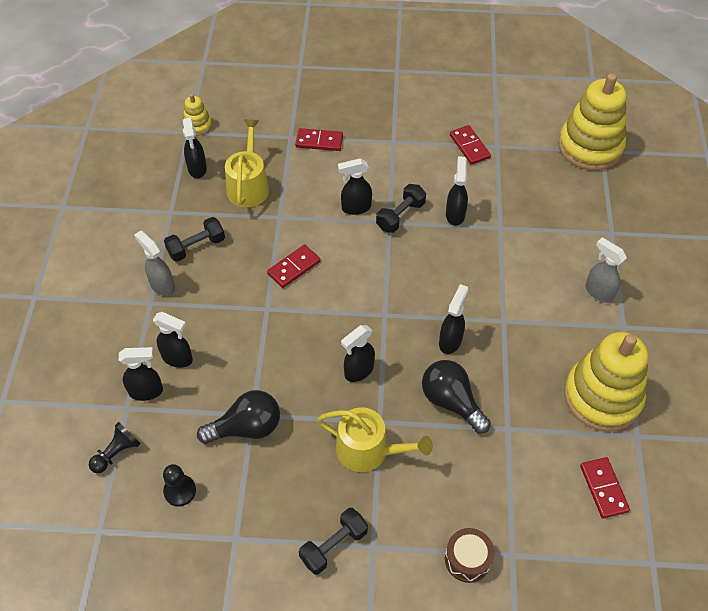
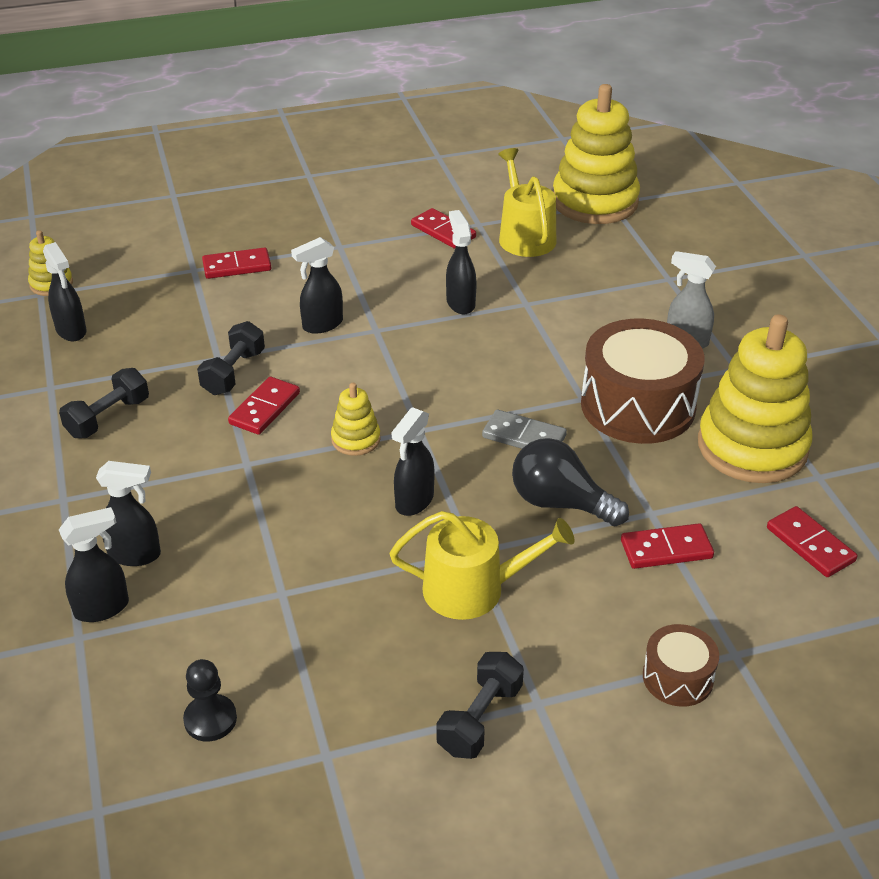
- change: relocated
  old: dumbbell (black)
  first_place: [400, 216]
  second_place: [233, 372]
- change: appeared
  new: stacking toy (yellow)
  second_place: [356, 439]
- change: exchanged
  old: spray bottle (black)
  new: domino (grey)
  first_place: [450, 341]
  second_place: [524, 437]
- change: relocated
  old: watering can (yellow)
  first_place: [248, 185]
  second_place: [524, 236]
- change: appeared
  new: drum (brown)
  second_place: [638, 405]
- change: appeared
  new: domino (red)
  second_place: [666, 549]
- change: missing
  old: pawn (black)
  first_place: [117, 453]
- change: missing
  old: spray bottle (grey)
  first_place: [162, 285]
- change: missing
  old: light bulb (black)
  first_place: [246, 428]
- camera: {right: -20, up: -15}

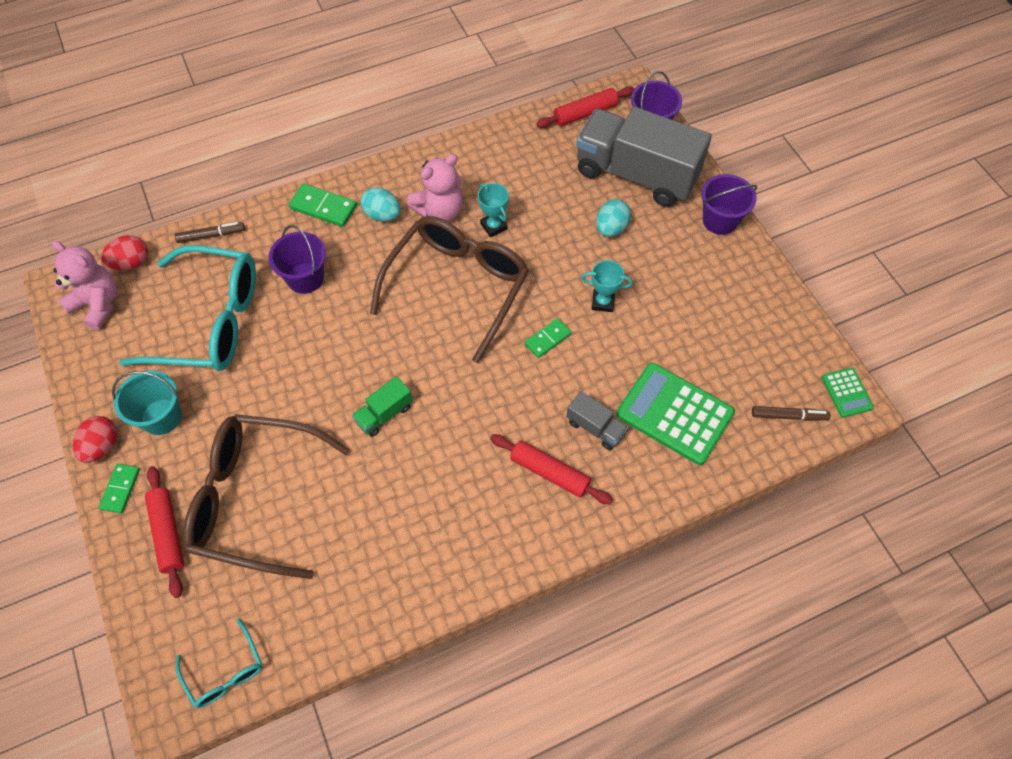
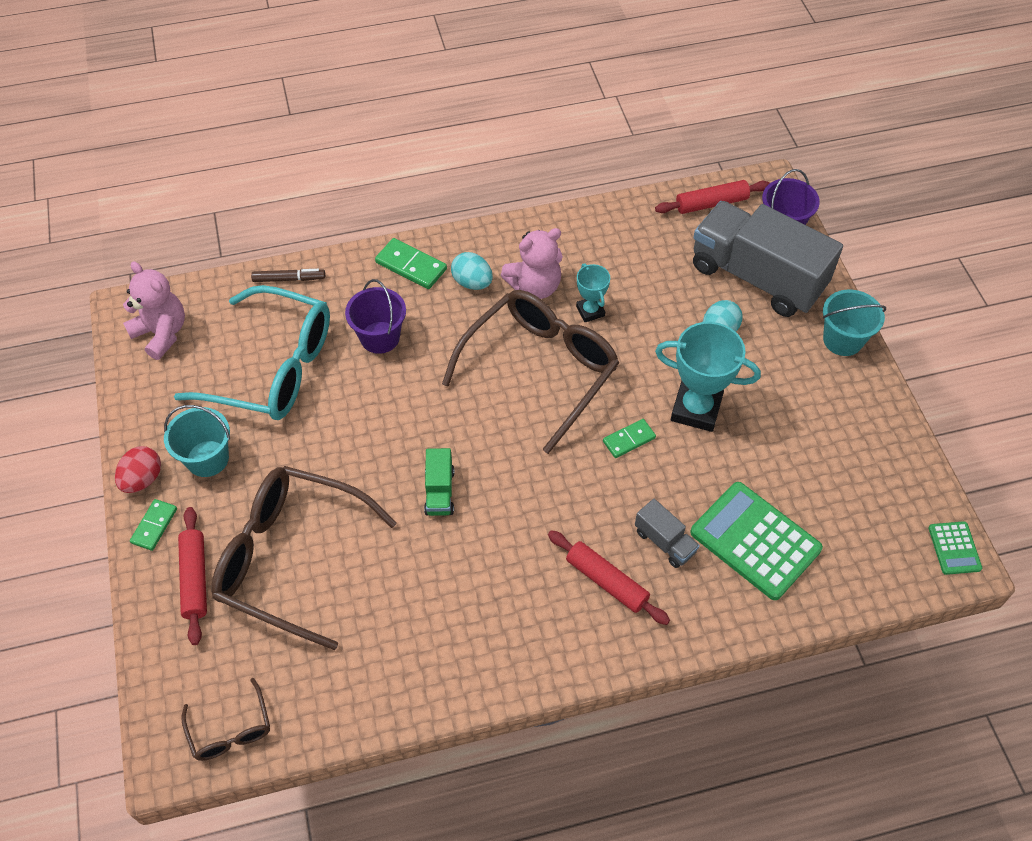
- change: colour
  old: glasses (turquoise)
  new: glasses (brown)
  first_place: [225, 672]
  second_place: [230, 730]
- change: spun
  old: truck (green)
  first_place: [384, 414]
  second_place: [439, 491]
  degrees: -60
- change: size
  old: trophy (turquoise)
  first_place: [602, 302]
  second_place: [696, 409]
  factor: 1.83
- change: colour
  old: bucket (purple)
  new: bucket (turquoise)
  first_place: [720, 220]
  second_place: [842, 340]
- change: missing
  old: egg (red)
  first_place: [131, 263]
- change: missing
  old: marker (brown)
  first_place: [788, 416]
- camera: {right: 10, up: -5}

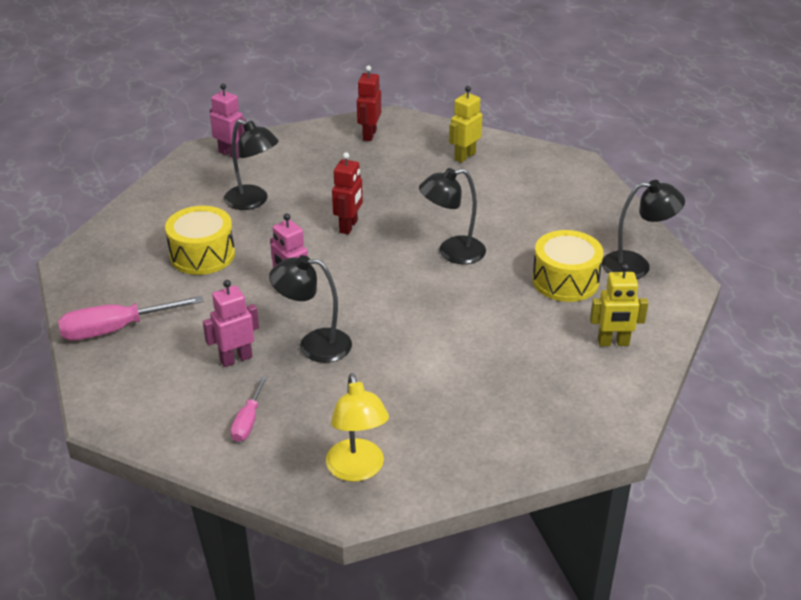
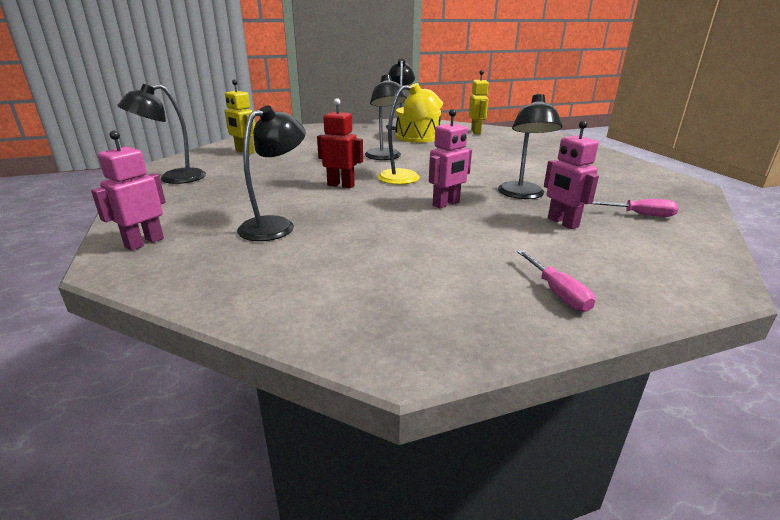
- change: exchanged
  old: robot (red)
  new: lamp (black)
  first_place: [369, 135]
  second_place: [173, 178]
- change: relocated
  old: lamp (yellow)
  first_place: [357, 470]
  second_place: [408, 177]
- change: size
  old: screwdriver (pink)
  first_place: [116, 329]
  second_place: [557, 293]
  factor: 0.57
- change: missing
  old: drum (yellow)
  first_place: [202, 255]
- camera: {right: -90, up: -10}

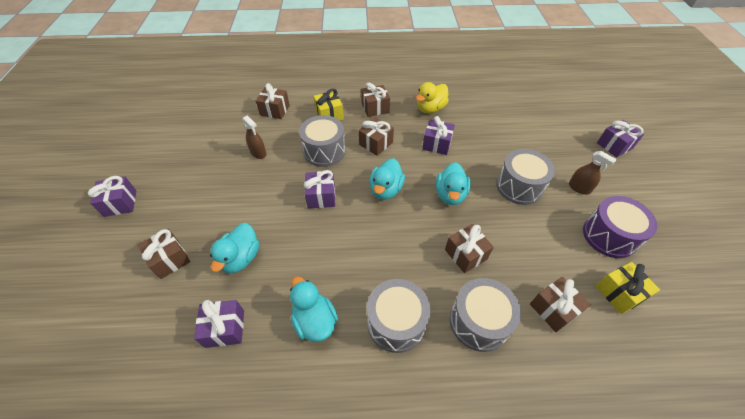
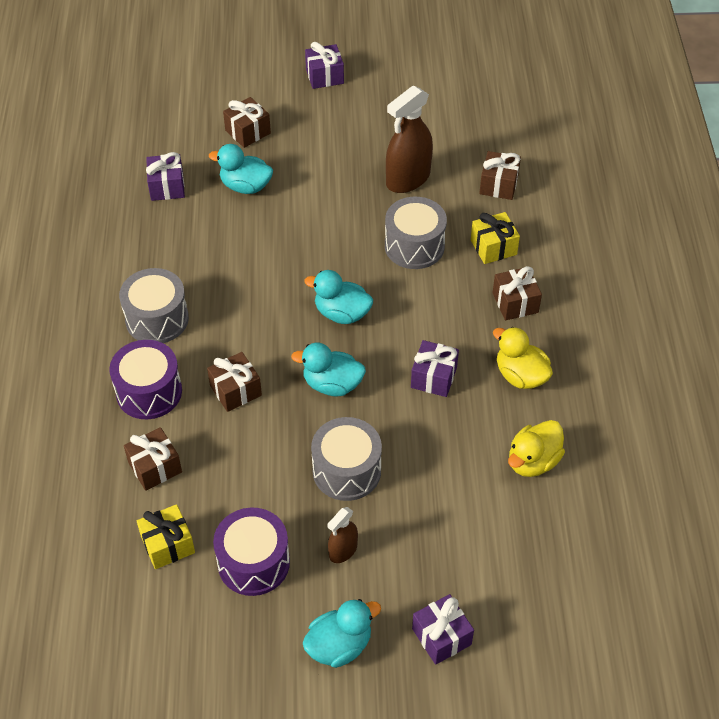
- change: colour
  old: drum (grey)
  new: drum (purple)
  first_place: [478, 321]
  second_place: [149, 392]
- change: relocated
  old: duck (turquoise)
  first_place: [314, 321]
  second_place: [339, 645]
- change: size
  old: spray bottle (brown)
  first_place: [258, 153]
  second_place: [408, 179]
  factor: 1.88
- change: appeared
  new: duck (yellow)
  second_place: [533, 461]
- change: missing
  old: gift (purple)
  first_place: [321, 196]
- change: missing
  old: gift (brown)
  first_place: [376, 143]
- camera: {right: 90, up: 0}

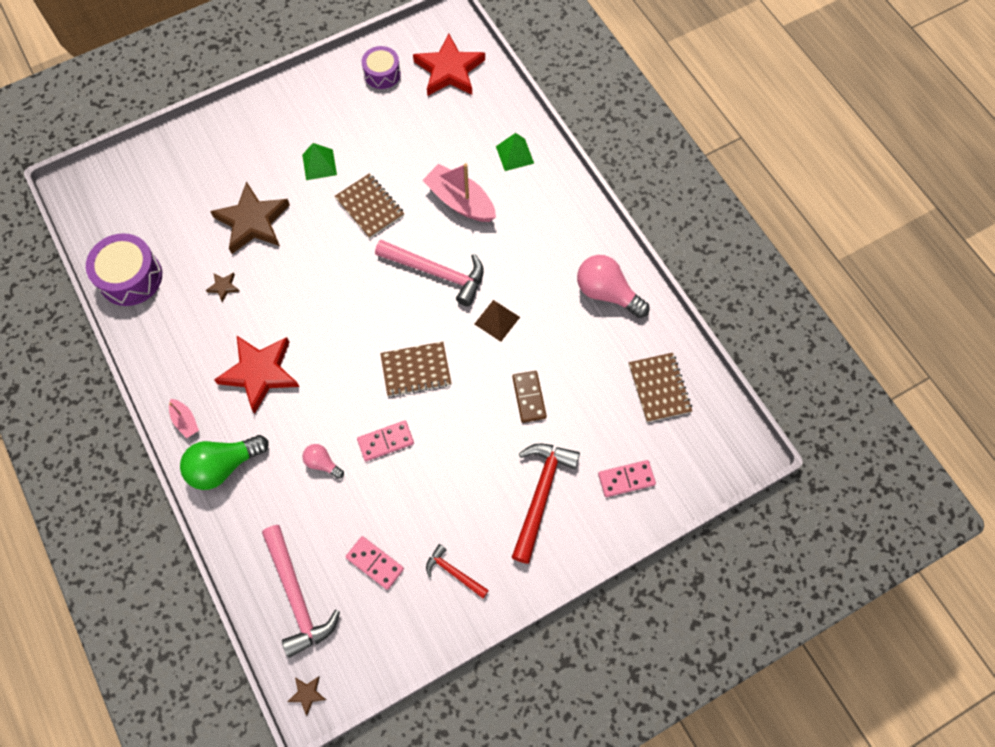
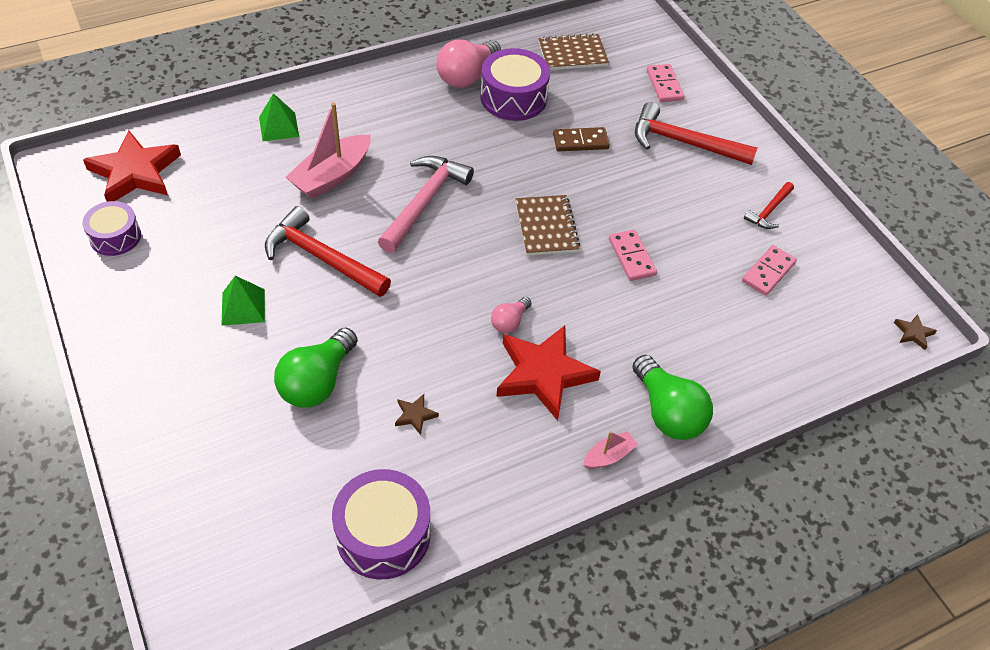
- change: exchanged
  old: notebook (brown)
  new: hammer (red)
  first_place: [369, 207]
  second_place: [321, 258]
- change: exchanged
  old: star (brown)
  new: light bulb (green)
  first_place: [253, 221]
  second_place: [317, 382]
- change: appeared
  new: drum (purple)
  second_place: [513, 98]
- change: relocated
  old: light bulb (pink)
  first_place: [322, 463]
  second_place: [509, 322]
- change: missing
  old: hammer (pink)
  first_place: [297, 596]
- change: missing
  old: pyramid (brown)
  first_place: [497, 320]
- camera: {right: -90, up: -15}

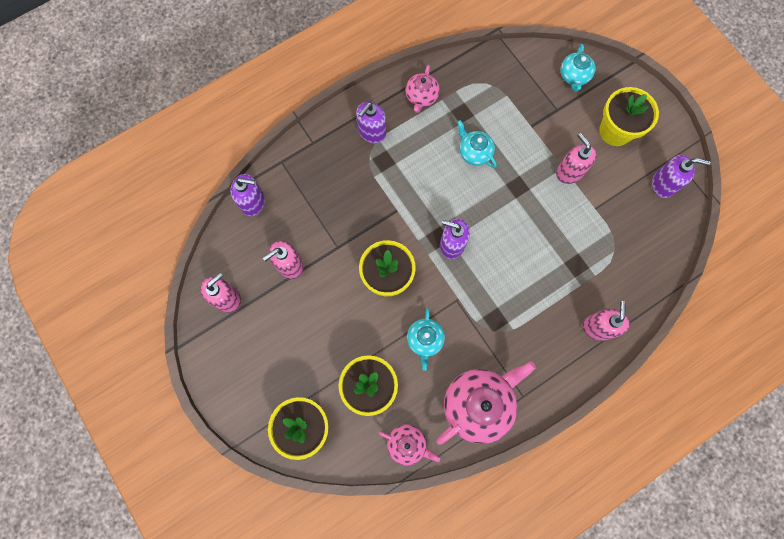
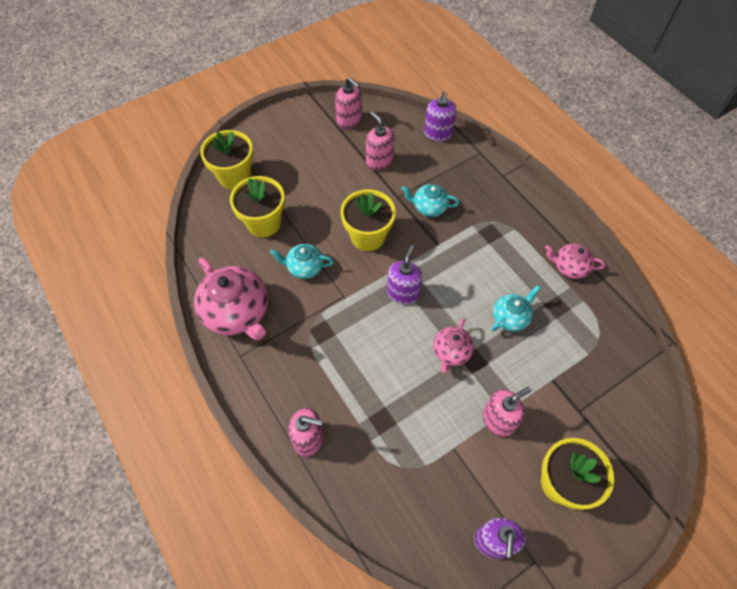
- change: relocated
  old: teapot (turquoise)
  first_place: [574, 76]
  second_place: [429, 207]
- change: relocated
  old: teapot (pink)
  first_place: [407, 444]
  second_place: [451, 352]
- change: missing
  old: soap dispenser (purple)
  first_place: [372, 132]
- camera: {right: 90, up: -15}

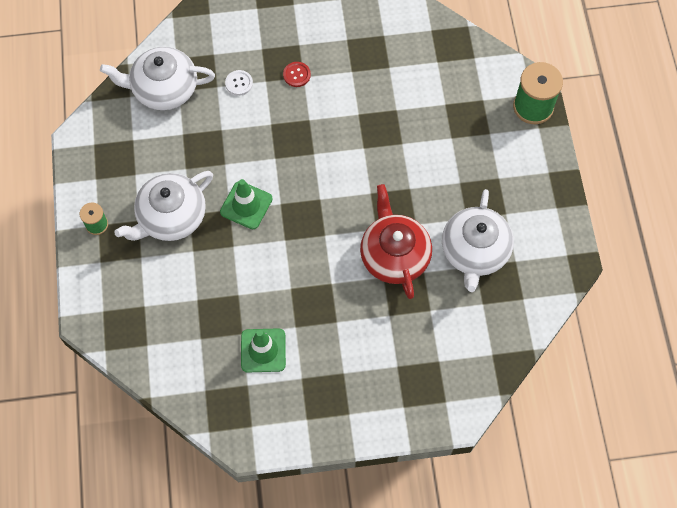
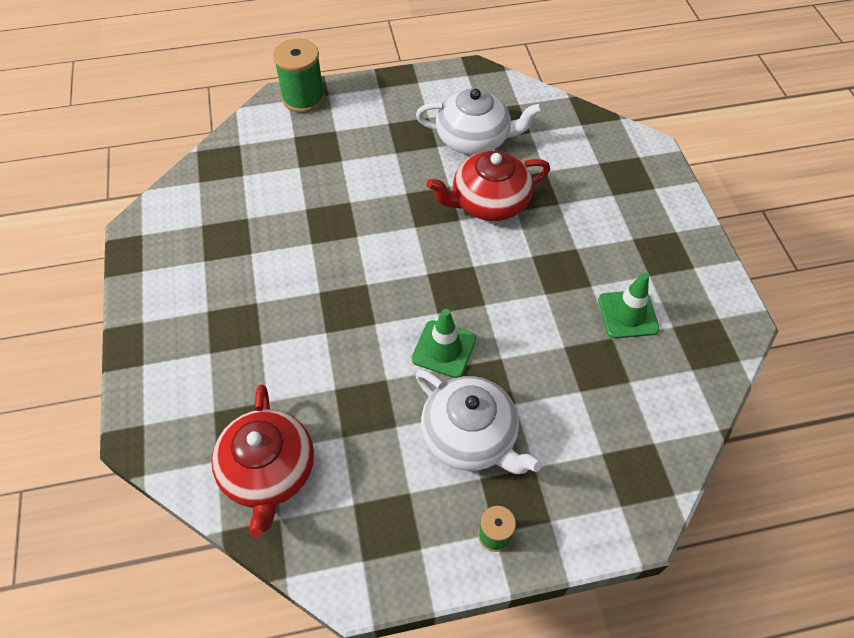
- change: colour
  old: teapot (white)
  new: teapot (red)
  first_place: [164, 89]
  second_place: [268, 471]
- change: missing
  old: button (white)
  first_place: [239, 83]
- change: missing
  old: button (red)
  first_place: [297, 75]
- camera: {right: -95, up: -10}

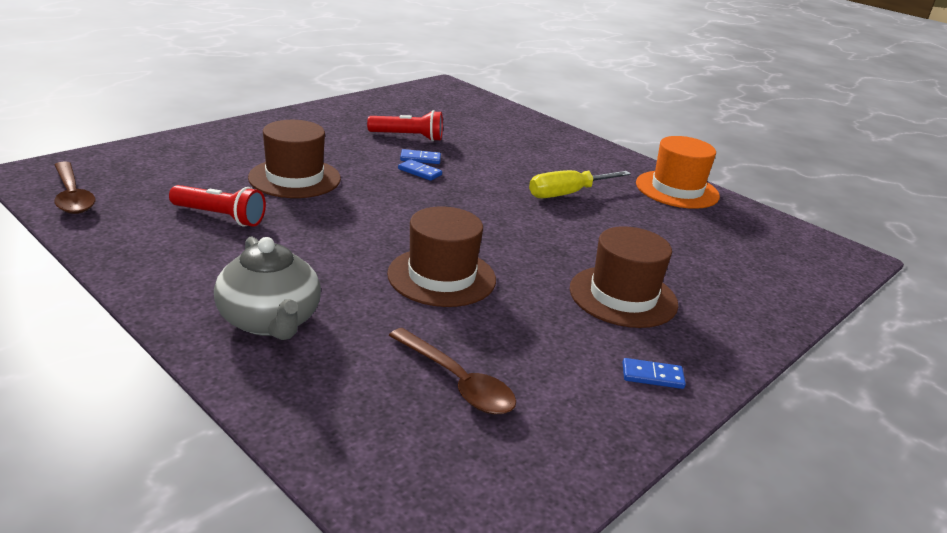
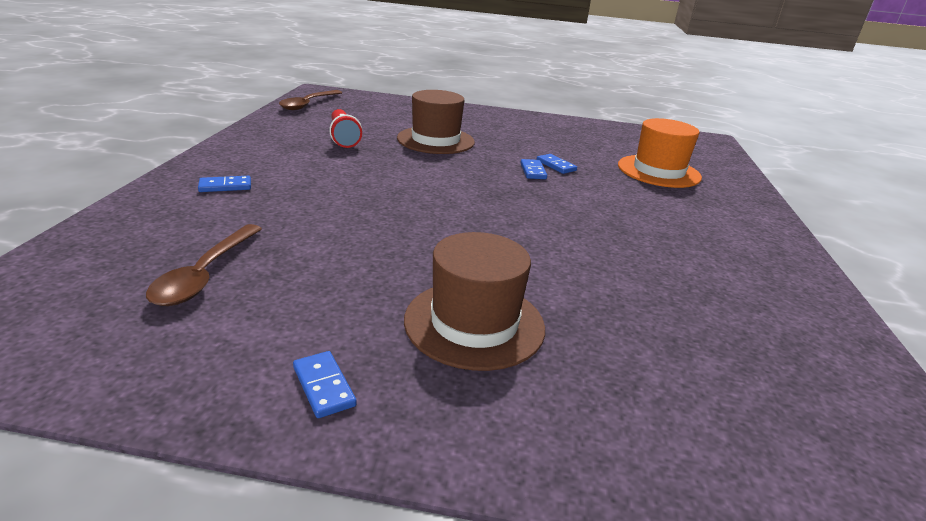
- change: exchanged
  old: teapot (grey)
  new: domino (blue)
  first_place: [270, 321]
  second_place: [225, 186]
- change: relocated
  old: hat (orange)
  first_place: [677, 190]
  second_place: [658, 171]
- change: missing
  old: flashlight (red)
  first_place: [408, 137]
- change: missing
  old: hat (brown)
  first_place: [441, 277]
- change: missing
  old: screwdriver (yellow)
  first_place: [567, 194]
- camera: {right: 55, up: 0}

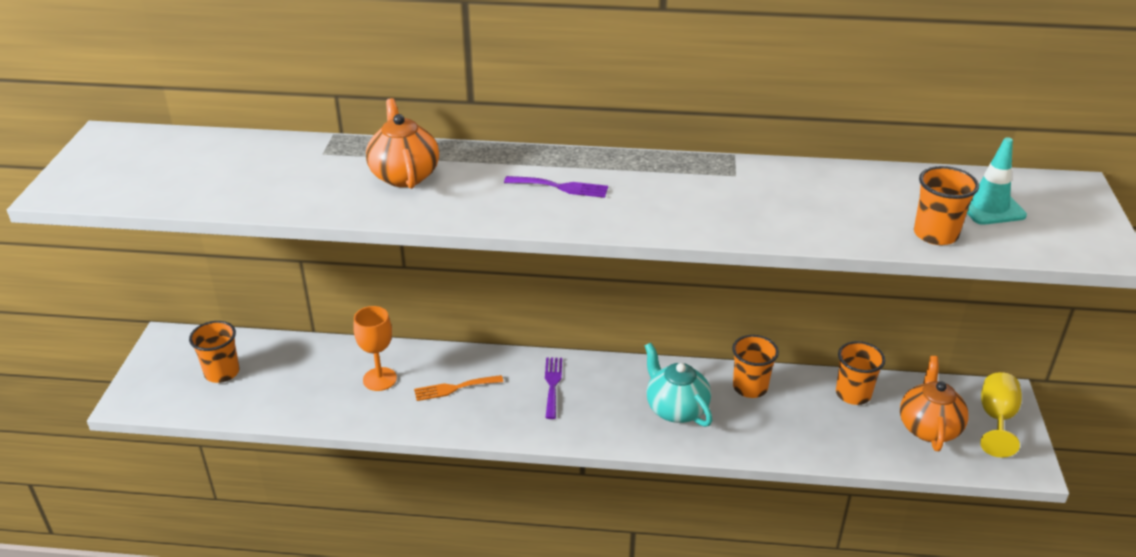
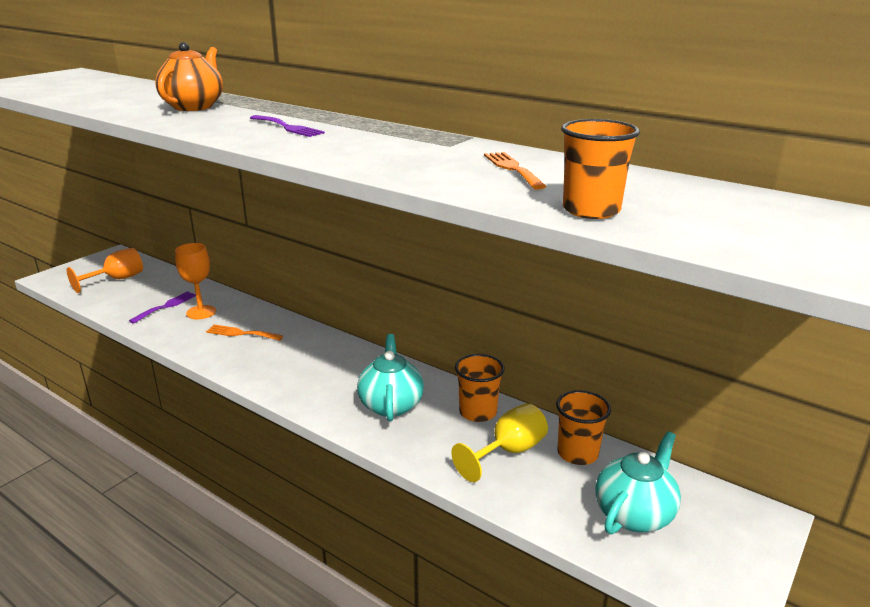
- change: exchanged
  old: cup (orange)
  new: goblet (orange)
  first_place: [222, 372]
  second_place: [117, 279]
- change: relocated
  old: fork (purple)
  first_place: [552, 384]
  second_place: [166, 306]
- change: relocated
  old: goblet (yellow)
  first_place: [996, 419]
  second_place: [508, 452]
- change: appeared
  new: fork (orange)
  second_place: [512, 169]
- change: colour
  old: teapot (orange)
  new: teapot (turquoise)
  first_place: [928, 427]
  second_place: [634, 514]
- change: missing
  old: traffic cone (turquoise)
  first_place: [989, 207]
- camera: {right: 30, up: -10}

